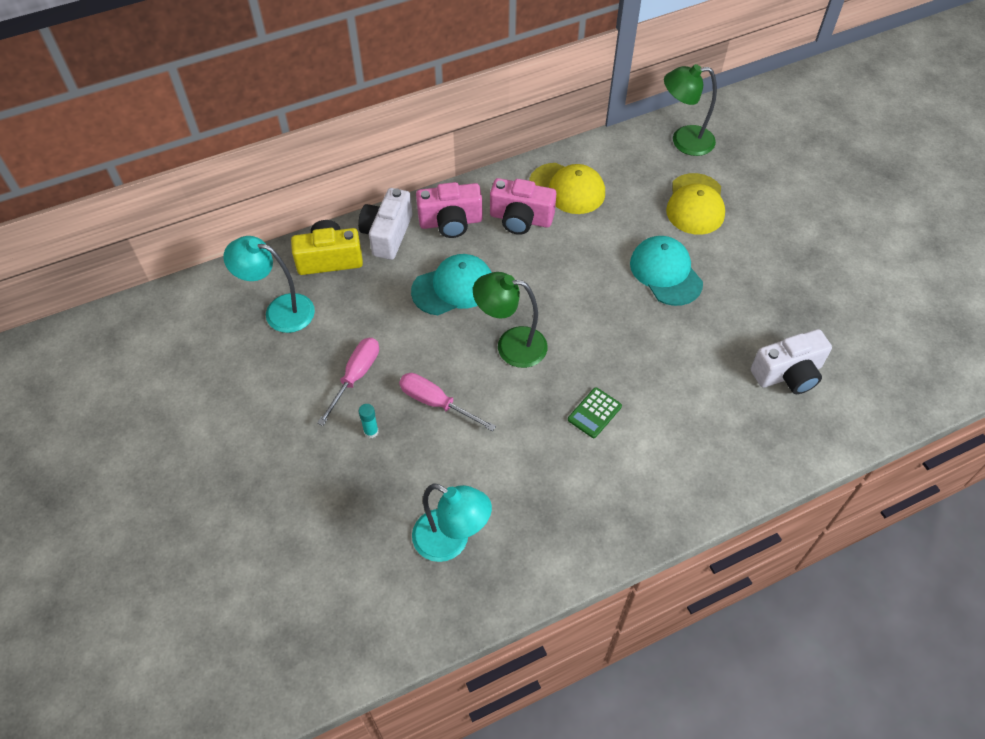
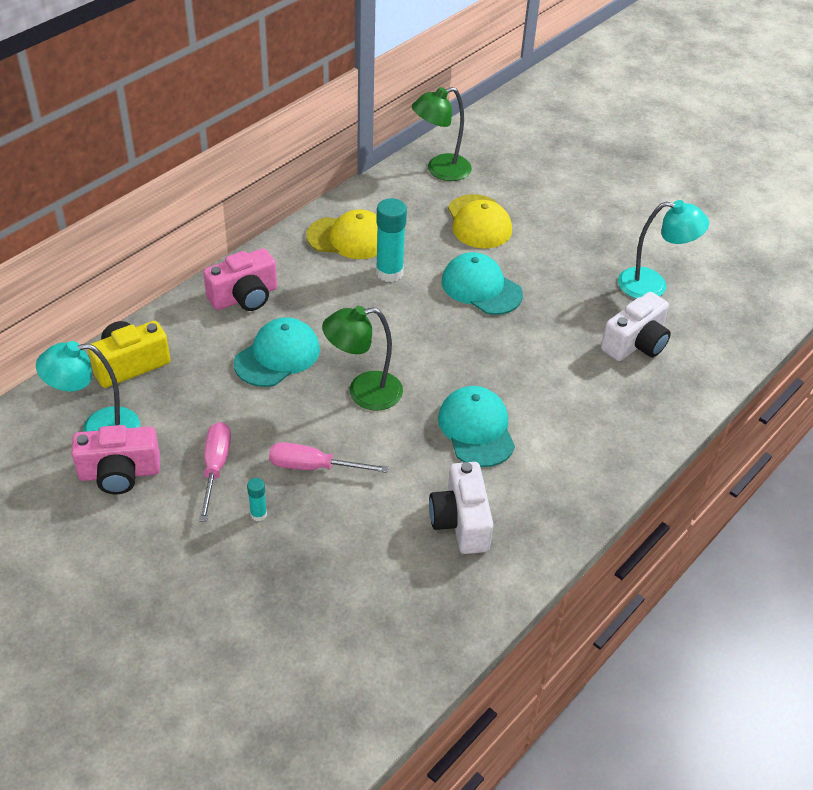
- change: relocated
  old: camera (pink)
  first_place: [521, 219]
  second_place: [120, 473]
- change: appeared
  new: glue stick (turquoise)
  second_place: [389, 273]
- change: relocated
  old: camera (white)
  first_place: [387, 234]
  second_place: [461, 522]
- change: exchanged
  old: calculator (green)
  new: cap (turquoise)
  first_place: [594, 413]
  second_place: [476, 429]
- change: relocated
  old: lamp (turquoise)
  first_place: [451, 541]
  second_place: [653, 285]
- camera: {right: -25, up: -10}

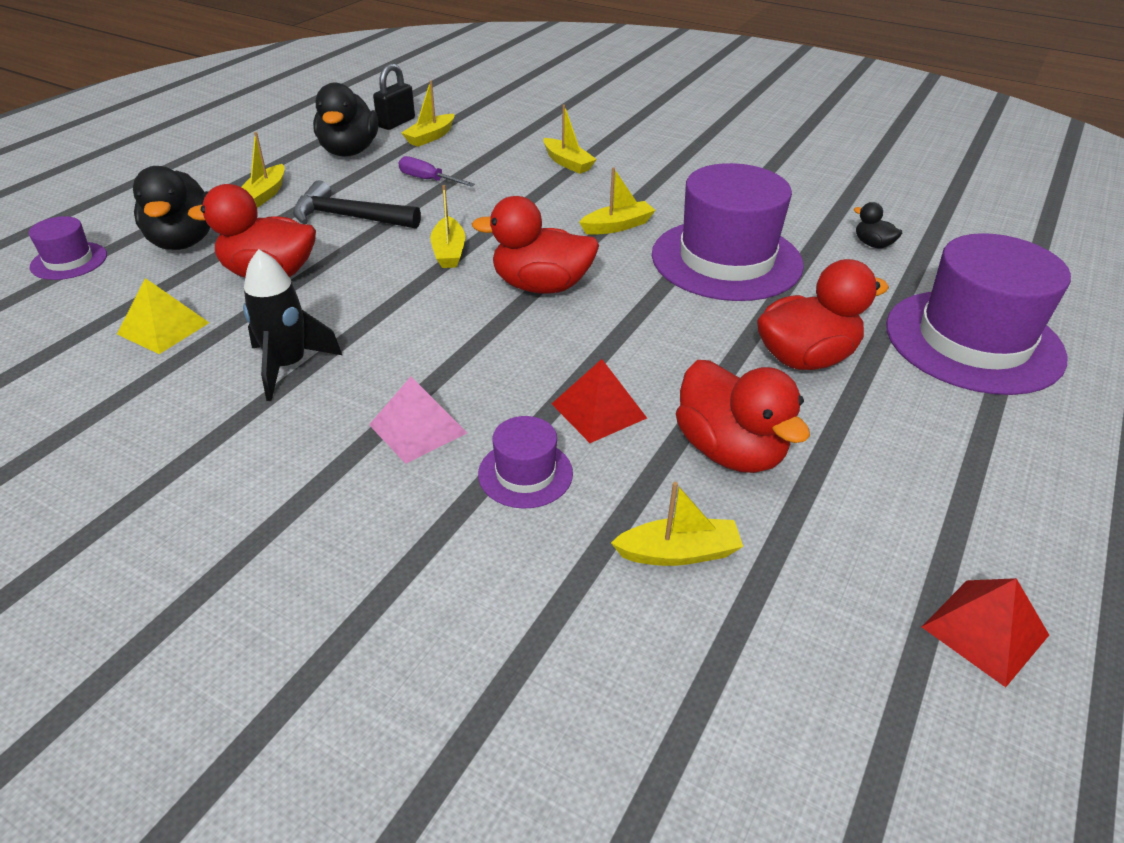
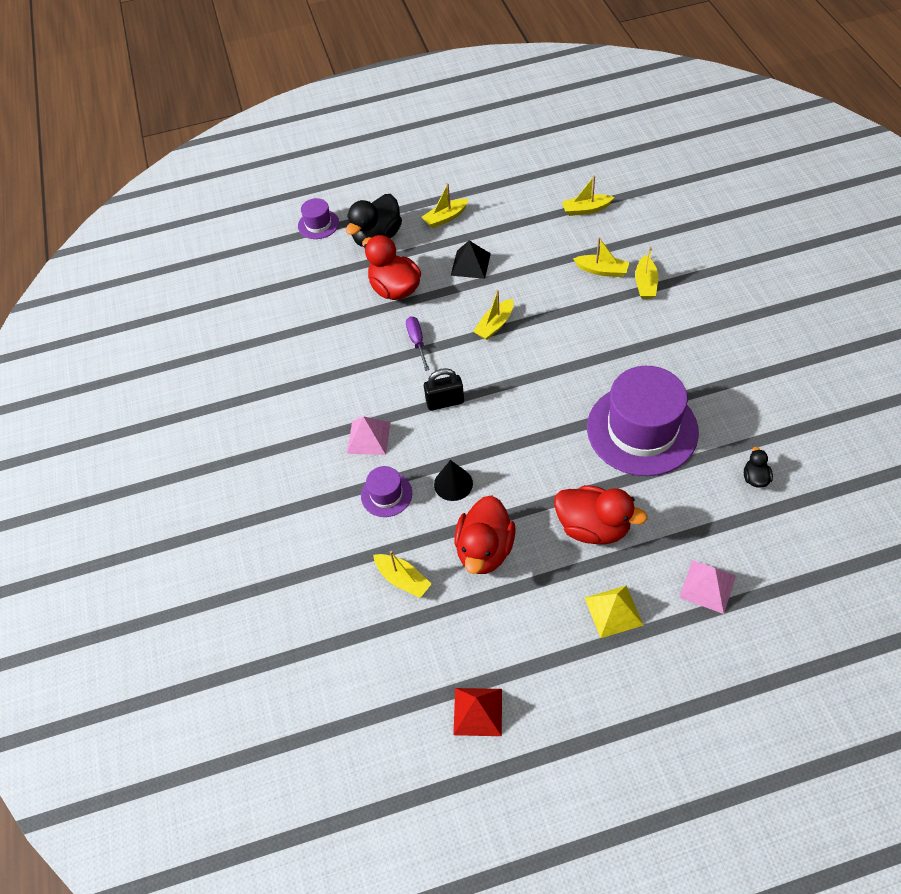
- change: relocated
  old: screwdriver (purple)
  first_place: [428, 180]
  second_place: [417, 342]
- change: relocated
  old: padlock (black)
  first_place: [396, 123]
  second_place: [445, 402]
- change: exchanged
  old: pyramid (red)
  new: cone (black)
  first_place: [599, 411]
  second_place: [453, 484]
- change: exchanged
  old: hammer (black)
  new: pyramid (black)
  first_place: [349, 217]
  second_place: [470, 264]
- change: relocated
  old: boat (yellow)
  first_place: [617, 226]
  second_place: [602, 270]
- change: relocated
  old: pyramid (yellow)
  first_place: [163, 328]
  second_place: [613, 611]
- change: exchanged
  old: hat (purple)
  new: pyramid (pink)
  first_place: [973, 341]
  second_place: [707, 586]
- change: missing
  old: rocket (black)
  first_place: [288, 366]
- change: missing
  old: duck (black)
  first_place: [349, 151]
- change: missing
  old: duck (red)
  first_place: [541, 286]
- camera: {right: 50, up: 15}

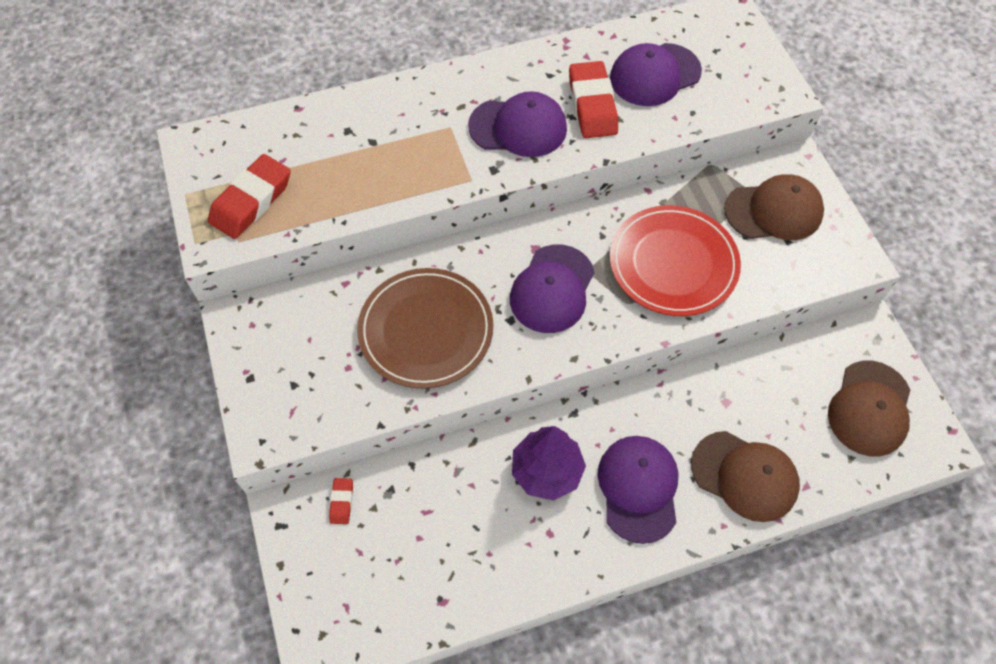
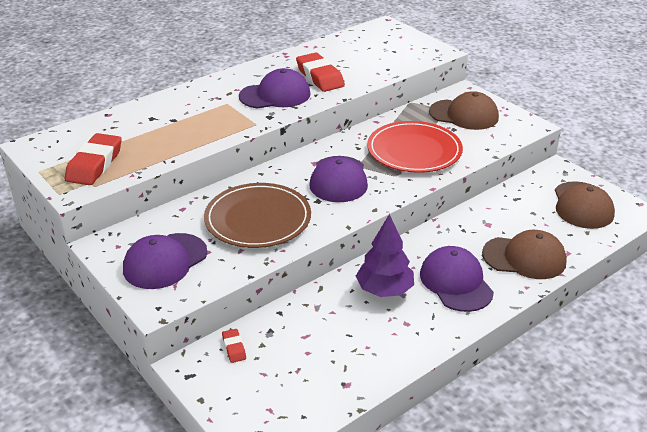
- change: relocated
  old: cap (purple)
  first_place: [655, 75]
  second_place: [165, 261]
- change: spun
  old: cap (brown)
  first_place: [773, 211]
  second_place: [464, 115]
  degrees: 45
- camera: {right: -20, up: -25}

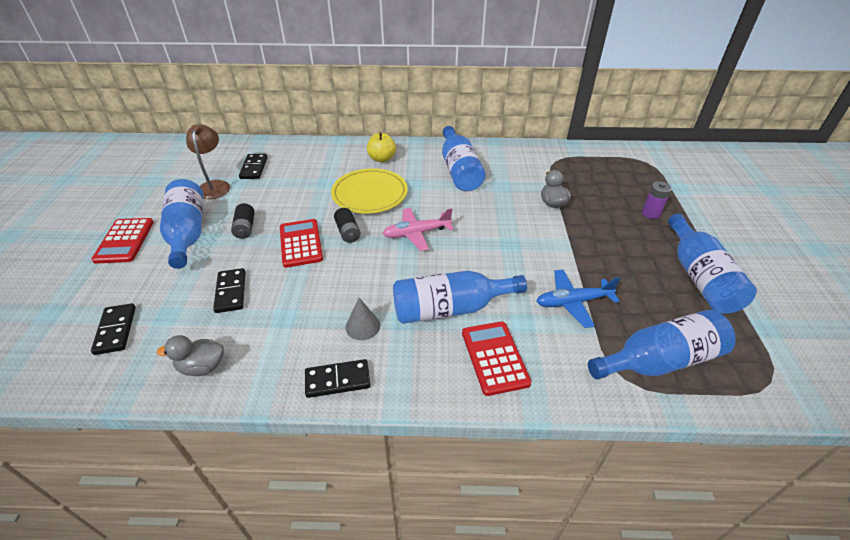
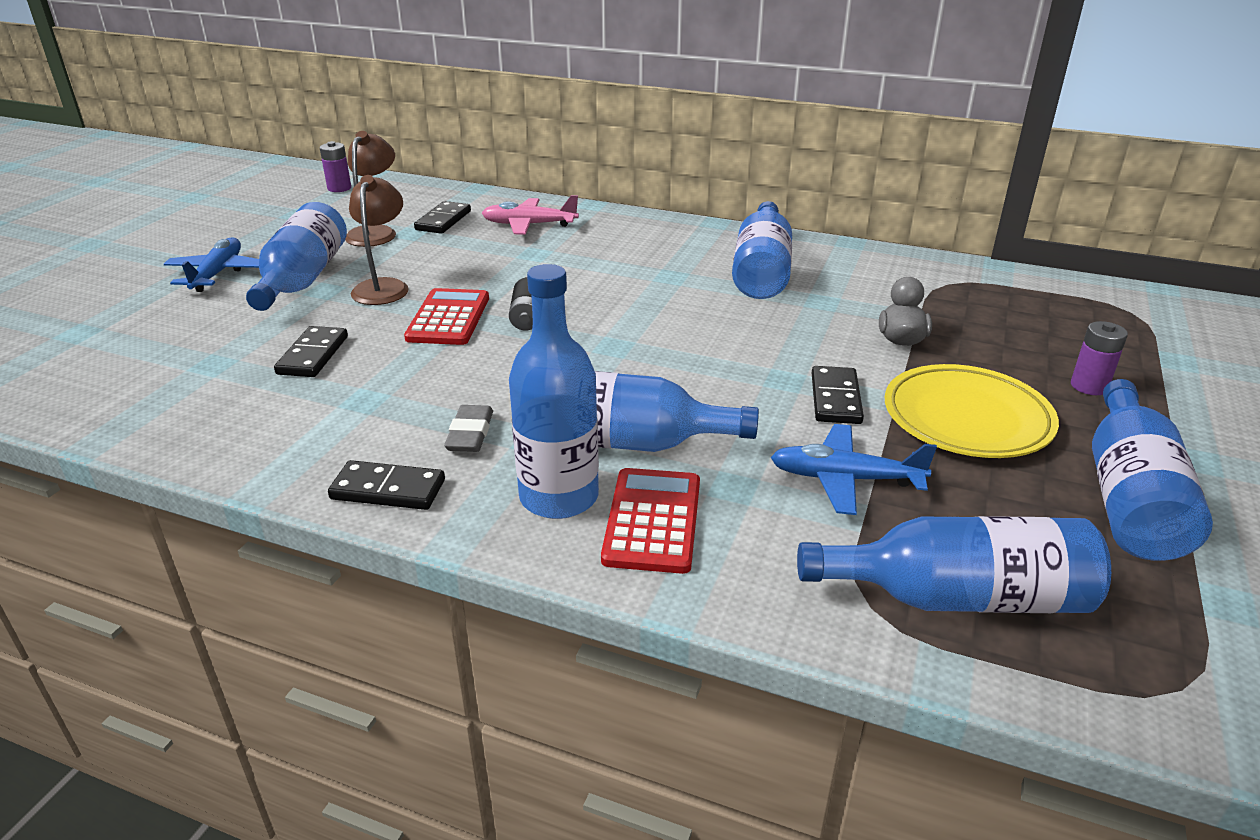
- change: exchanged
  old: calculator (red)
  new: plane (blue)
  first_place: [124, 241]
  second_place: [218, 273]
- change: appeared
  new: battery (purple)
  second_place: [339, 188]
- change: exchanged
  old: battery (black)
  new: lamp (brown)
  first_place: [245, 228]
  second_place: [383, 287]
- change: exchanged
  old: cone (grey)
  new: eraser (grey)
  first_place: [362, 326]
  second_place: [470, 434]
- change: relocated
  old: plane (pink)
  first_place: [416, 233]
  second_place: [529, 225]
- change: appeared
  new: bottle (blue)
  second_place: [559, 497]
- change: relocated
  old: domino (black)
  first_place: [116, 330]
  second_place: [836, 398]
- change: relocated
  old: plate (yellow)
  first_place: [370, 194]
  second_place: [966, 419]
- change: missing
  old: duck (grey)
  first_place: [202, 367]
- change: missing
  old: apple (yellow)
  first_place: [382, 158]
- camera: {right: 20, up: -10}

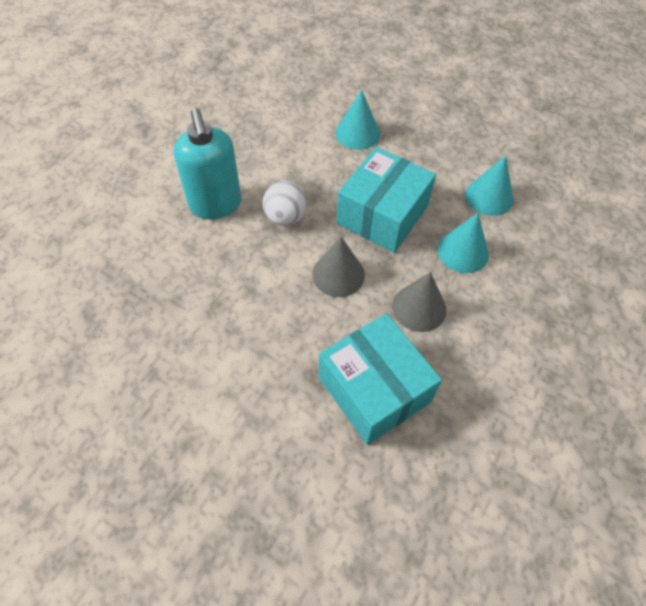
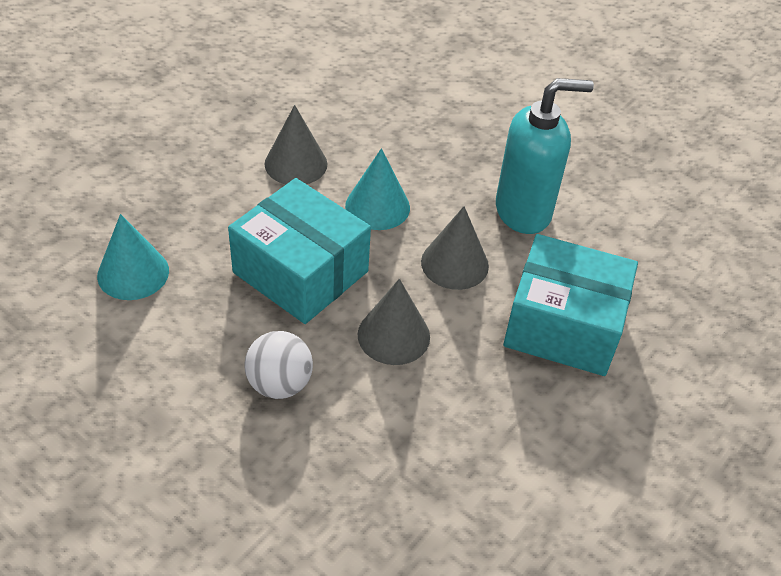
- change: colour
  old: cone (turquoise)
  new: cone (grey)
  first_place: [489, 197]
  second_place: [296, 163]
- change: relocated
  old: soap dispenser (turquoise)
  first_place: [215, 204]
  second_place: [524, 211]
- change: spun
  old: box (turquoise)
  first_place: [374, 389]
  second_place: [563, 325]
  degrees: 45
- camera: {right: -85, up: -10}

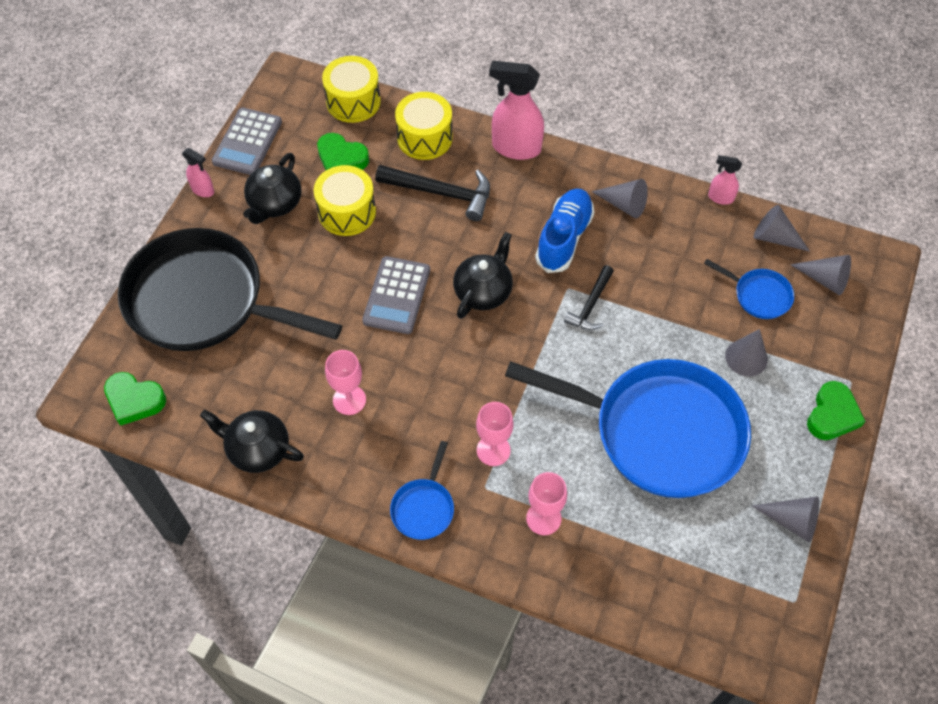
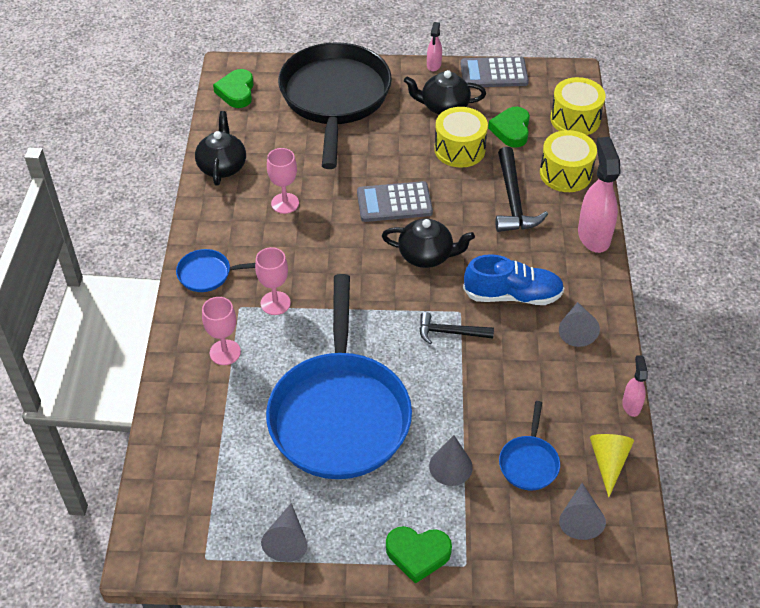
- change: colour
  old: cone (grey)
  new: cone (yellow)
  first_place: [774, 237]
  second_place: [608, 462]
- camera: {right: 70, up: -10}

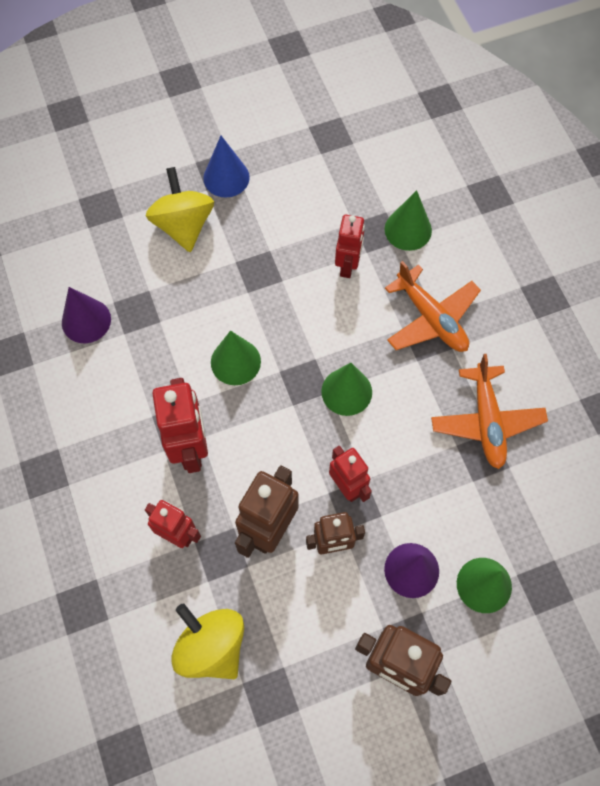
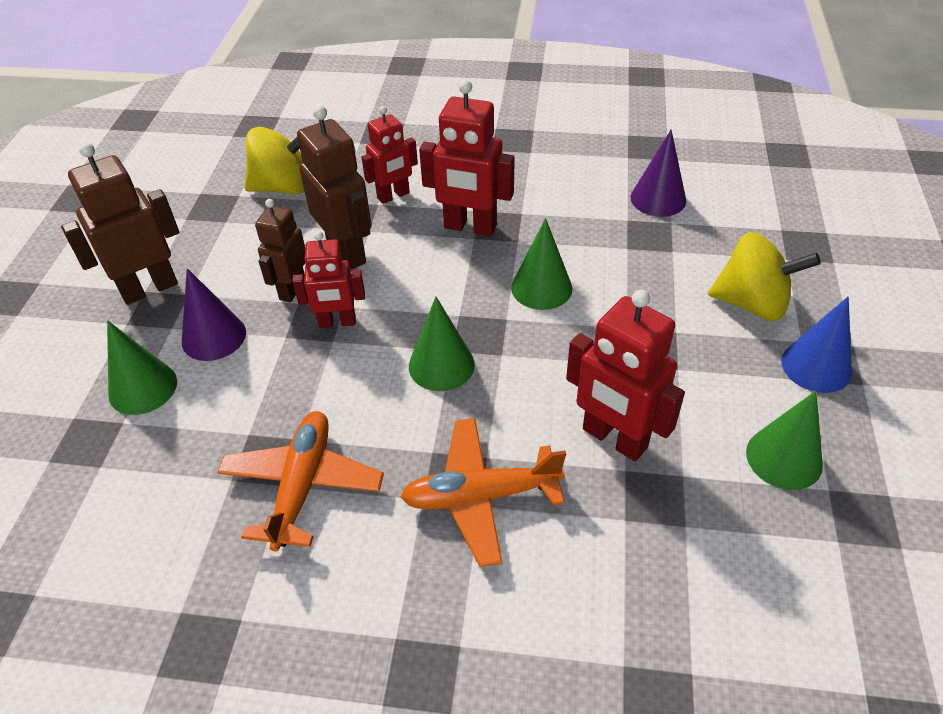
- change: spun
  old: plane (orange)
  first_place: [486, 421]
  second_place: [302, 485]
  degrees: 75
- change: size
  old: robot (red)
  first_place: [348, 265]
  second_place: [614, 439]
  factor: 1.53
- change: relocated
  old: cone (green)
  first_place: [408, 229]
  second_place: [784, 458]
- camera: {right: 120, up: -20}

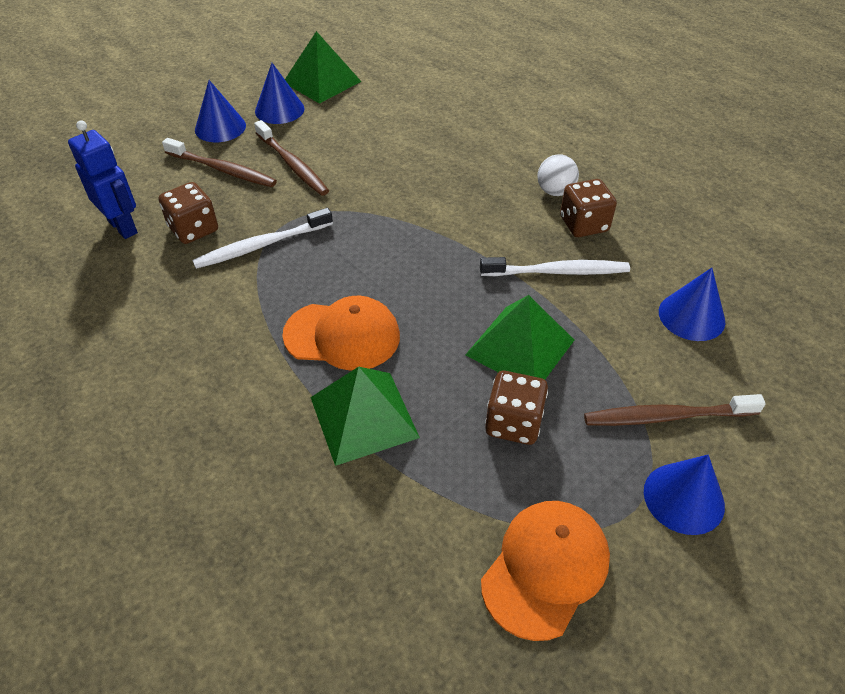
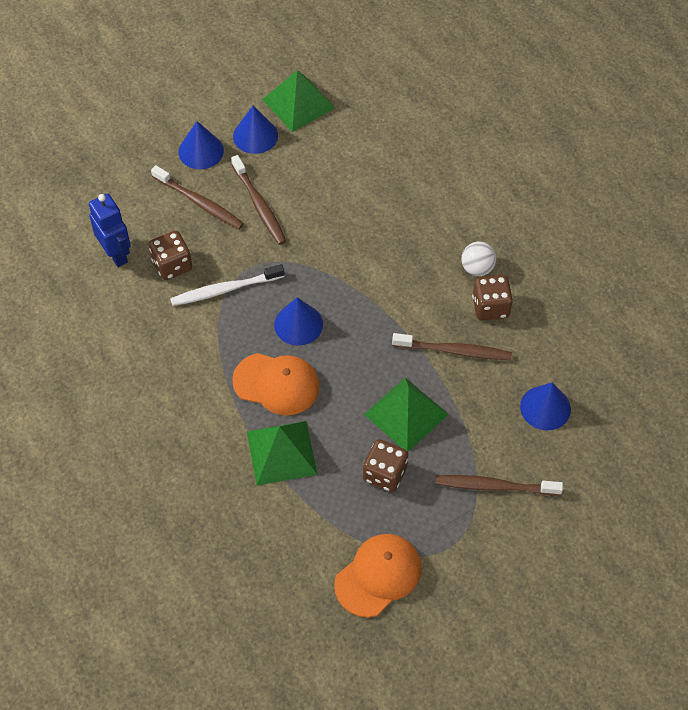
- change: relocated
  old: cone (blue)
  first_place: [683, 498]
  second_place: [298, 324]
- change: colour
  old: toothbrush (white)
  new: toothbrush (brown)
  first_place: [557, 272]
  second_place: [454, 351]
- camera: {right: 10, up: 10}

